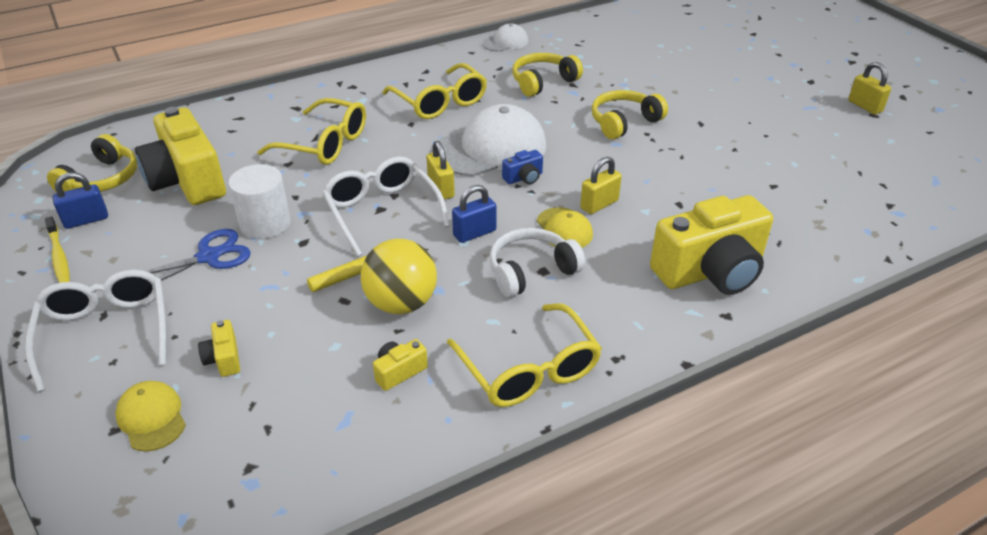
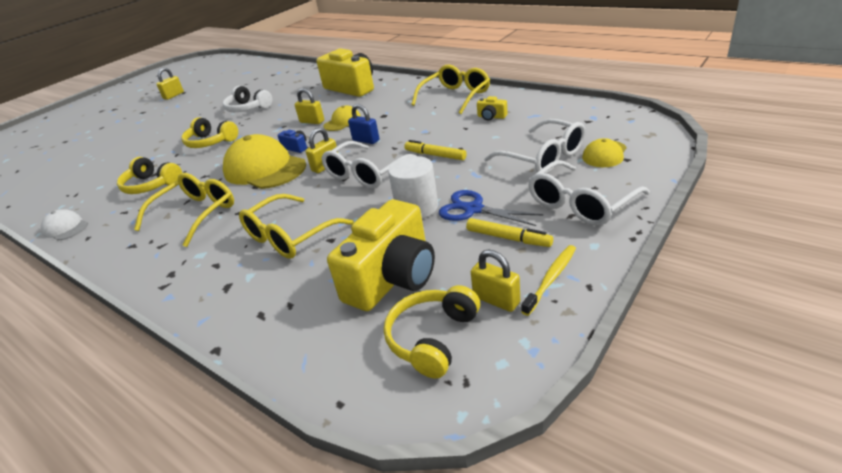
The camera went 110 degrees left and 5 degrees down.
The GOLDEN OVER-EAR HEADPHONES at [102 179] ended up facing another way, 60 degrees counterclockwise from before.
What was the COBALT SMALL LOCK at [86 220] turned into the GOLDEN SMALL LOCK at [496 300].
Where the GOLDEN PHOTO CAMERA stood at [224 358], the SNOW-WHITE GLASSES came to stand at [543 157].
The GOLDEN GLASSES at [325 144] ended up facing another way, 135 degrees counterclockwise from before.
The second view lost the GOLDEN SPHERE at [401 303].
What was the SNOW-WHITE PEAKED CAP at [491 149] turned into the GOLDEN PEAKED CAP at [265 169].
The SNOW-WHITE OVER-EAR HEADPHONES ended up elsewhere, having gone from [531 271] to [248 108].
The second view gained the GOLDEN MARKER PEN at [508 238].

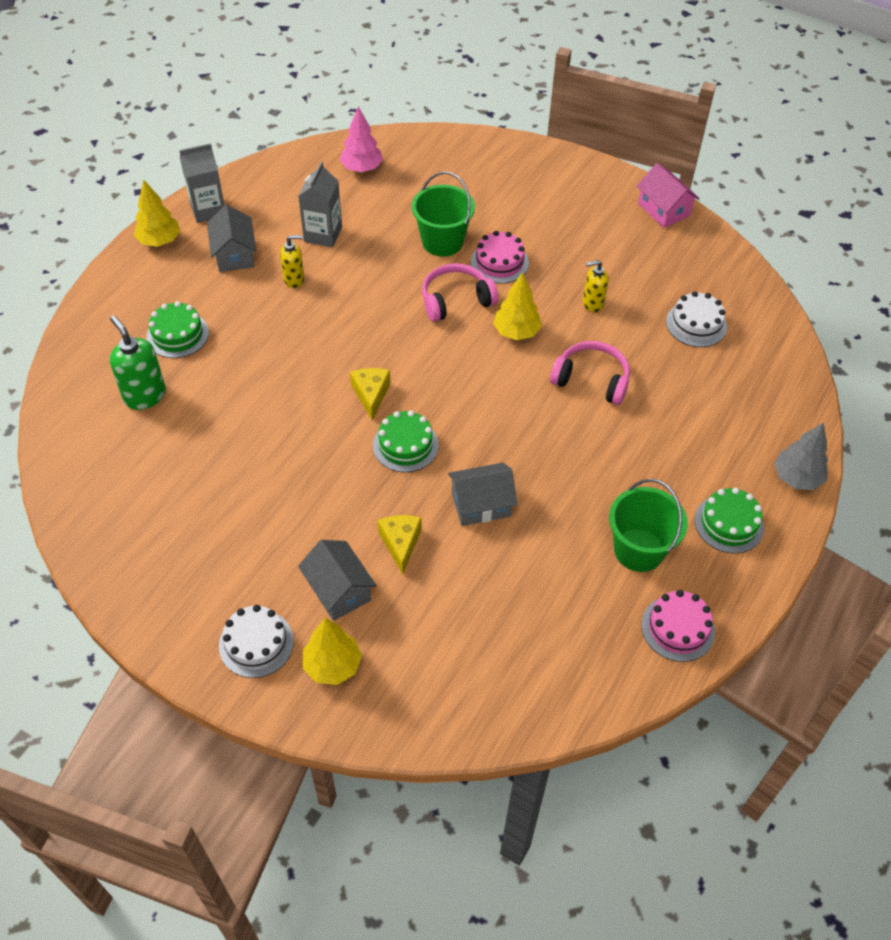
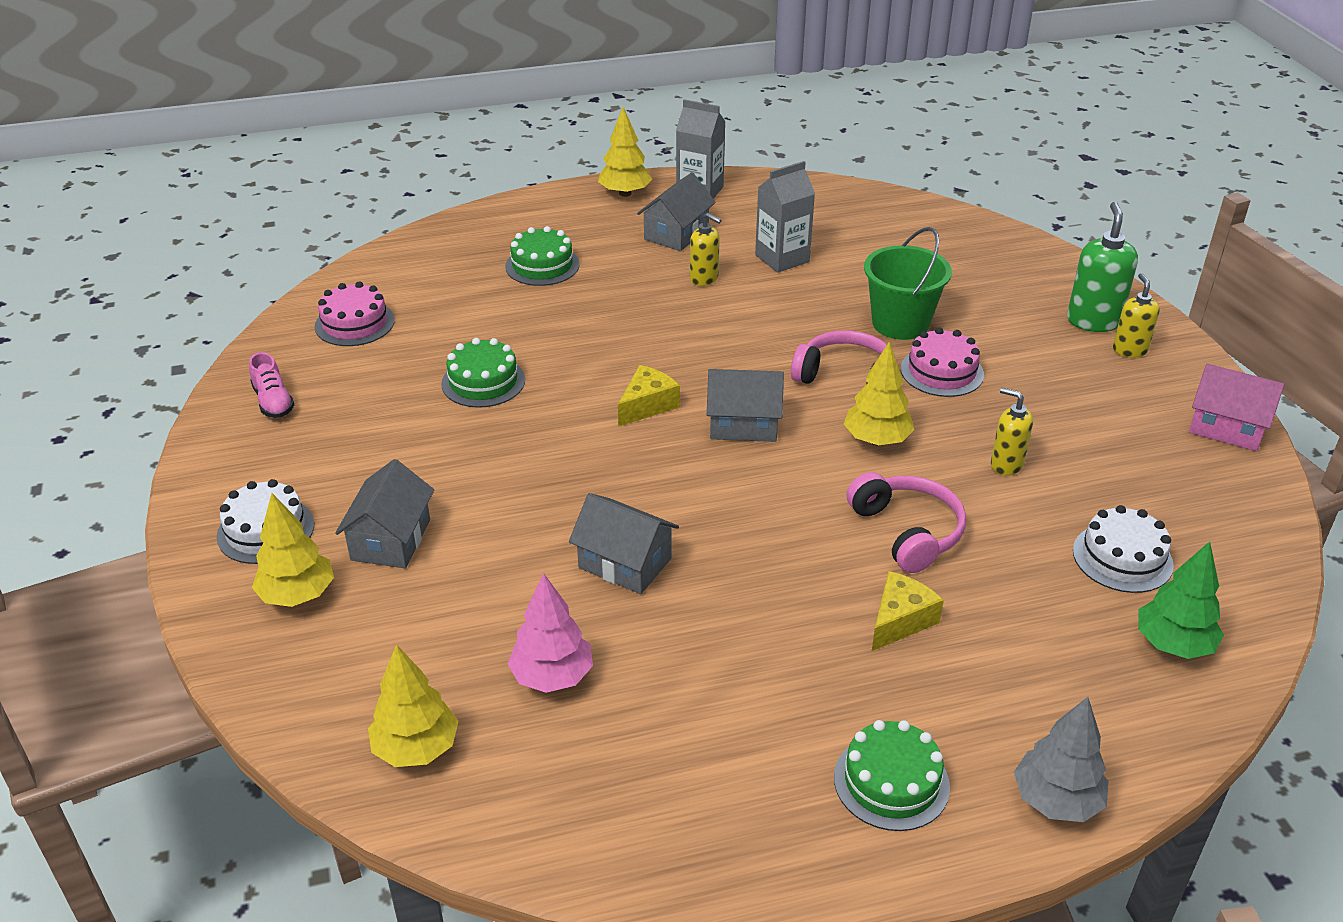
The camera went 45 degrees right and 15 degrees down.
The LEAF-GREEN SOAP DISPENSER ended up elsewhere, having gone from [145 395] to [1093 321].
The ROSY FIR TREE ended up elsewhere, having gone from [361 168] to [552 677].
The LEAF-GREEN GATEAU ended up elsewhere, having gone from [405 445] to [483 382].
The GOLDEN CHEESE WEDGE ended up elsewhere, having gone from [400 543] to [900 620].
The second view lost the LEAF-GREEN SAND BUCKET at [639 550].
The ROSY TOY HOUSE at [663 210] ended up facing another way, 75 degrees counterclockwise from before.
The ROSY GATEAU ended up elsewhere, having gone from [678 628] to [354 323].
The second view gained the ROSY SNEAKER at [273 402].
The second view gained the GOLDEN FIR TREE at [416 749].
The second view gained the GREY TOY HOUSE at [743 424].
The second view gained the GOLDEN SOAP DISPENSER at [1129 350].
The second view gained the LEAF-GREEN FIR TREE at [1173 644].

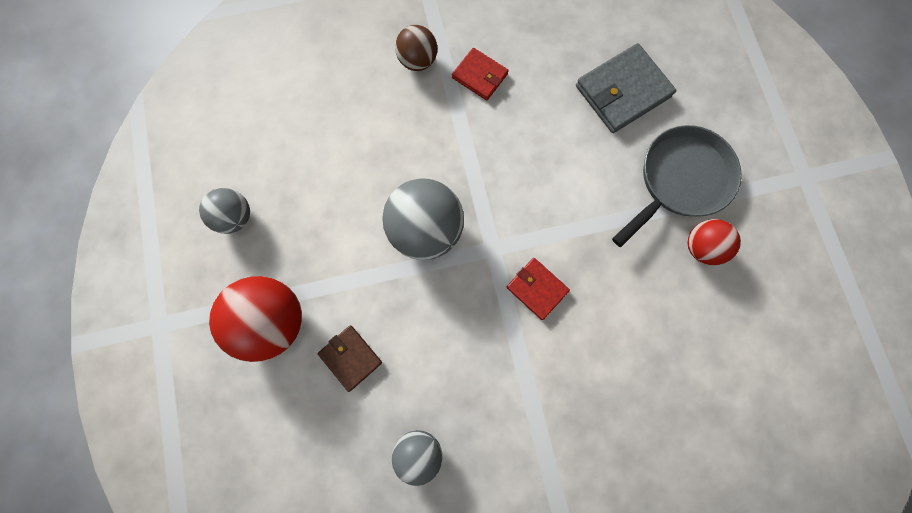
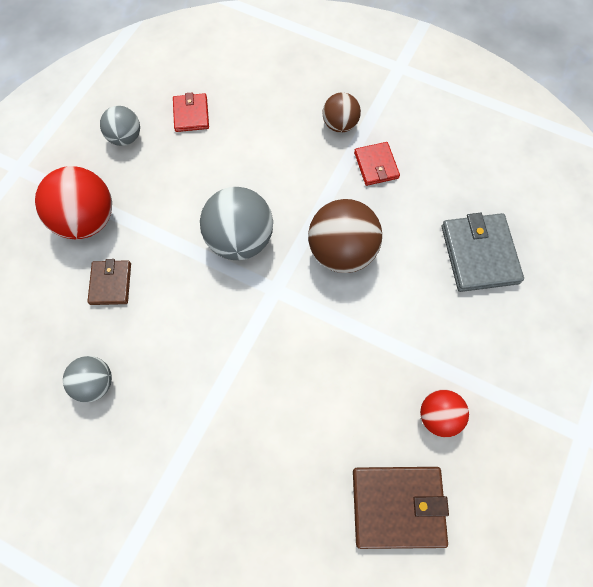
The camera went 40 degrees right and 10 degrees down.
The CRIMSON BILLFOLD ended up elsewhere, having gone from [537 289] to [191 114].
The GREY BILLFOLD at [622 91] ended up facing another way, 75 degrees clockwise from before.
The second view lost the GREY PAN at [679 180].
The second view gained the BROWN SPHERE at [342 252].
The second view gained the BROWN BILLFOLD at [398 506].

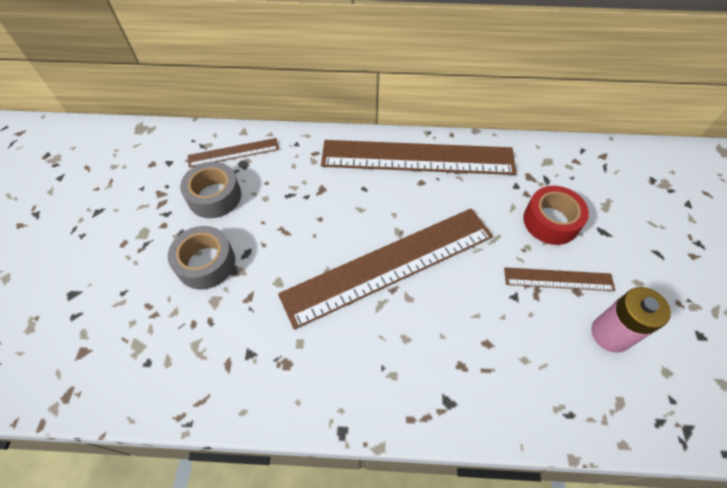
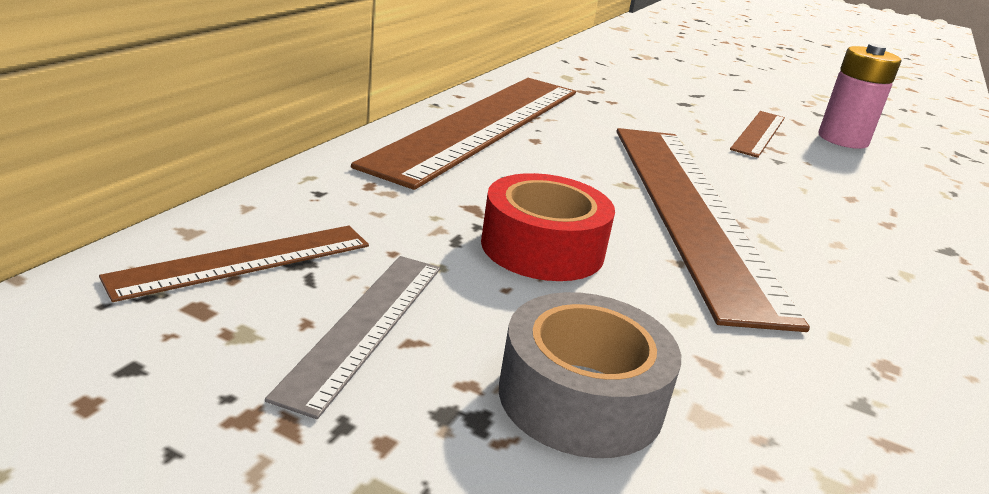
The camera went 70 degrees left and 30 degrees down.
Where the GREY ROLL OF TAPE stood at [214 196], the GREY RULER came to stand at [364 326].
The BROWN RULER at [233 152] ended up facing another way, 45 degrees clockwise from before.
The CRIMSON ROLL OF TAPE ended up elsewhere, having gone from [550 221] to [542 248].

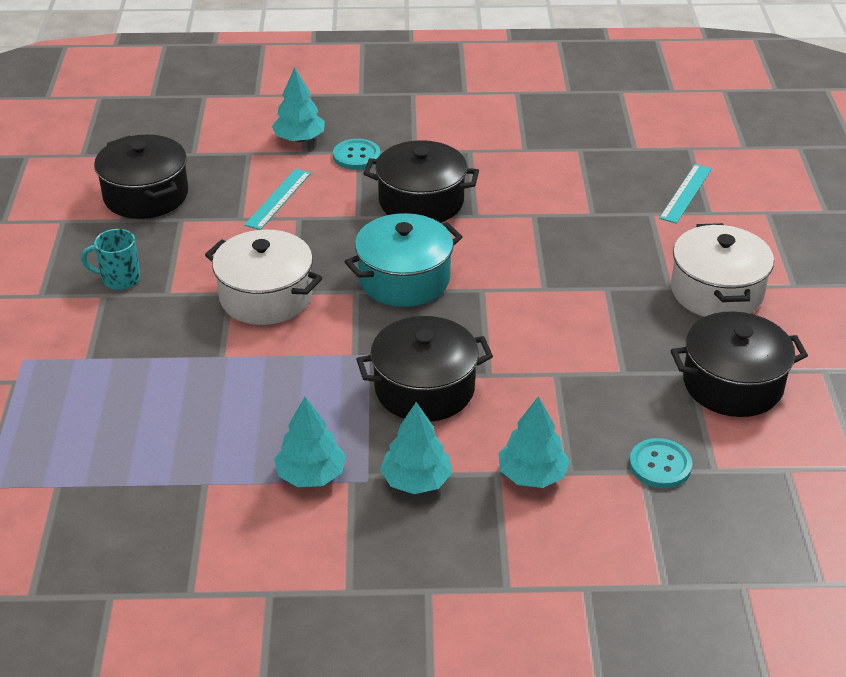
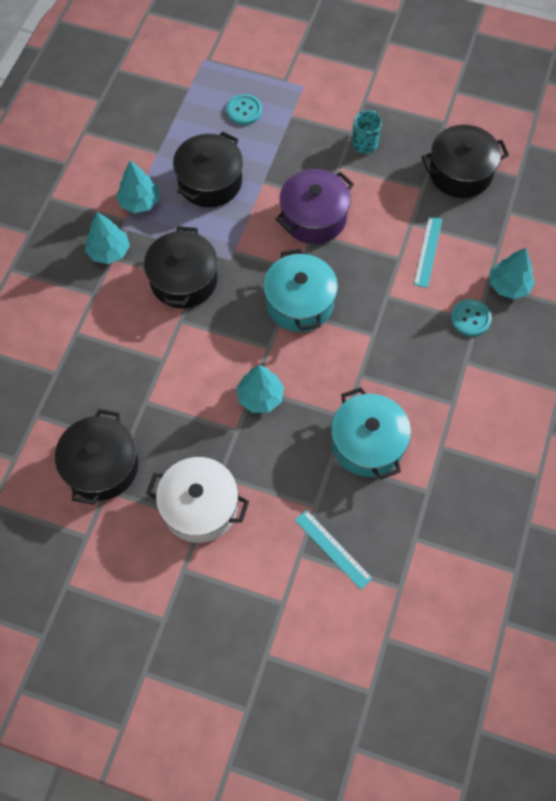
The camera went 110 degrees right and 25 degrees up.
What was the SNOW-WHITE COOKING POT at [266 297] turned into the ROYAL PURPLE COOKING POT at [313 217].
The TEAL RULER at [278 199] ended up facing another way, 60 degrees clockwise from before.
The JET-BLACK COOKING POT ended up elsewhere, having gone from [421 202] to [210 182].
The TEAL FIR TREE ended up elsewhere, having gone from [532 475] to [260 397].
The TEAL SEWING BUTTON ended up elsewhere, having gone from [660 465] to [244 110].
The second view gained the TEAL COOKING POT at [367 443].

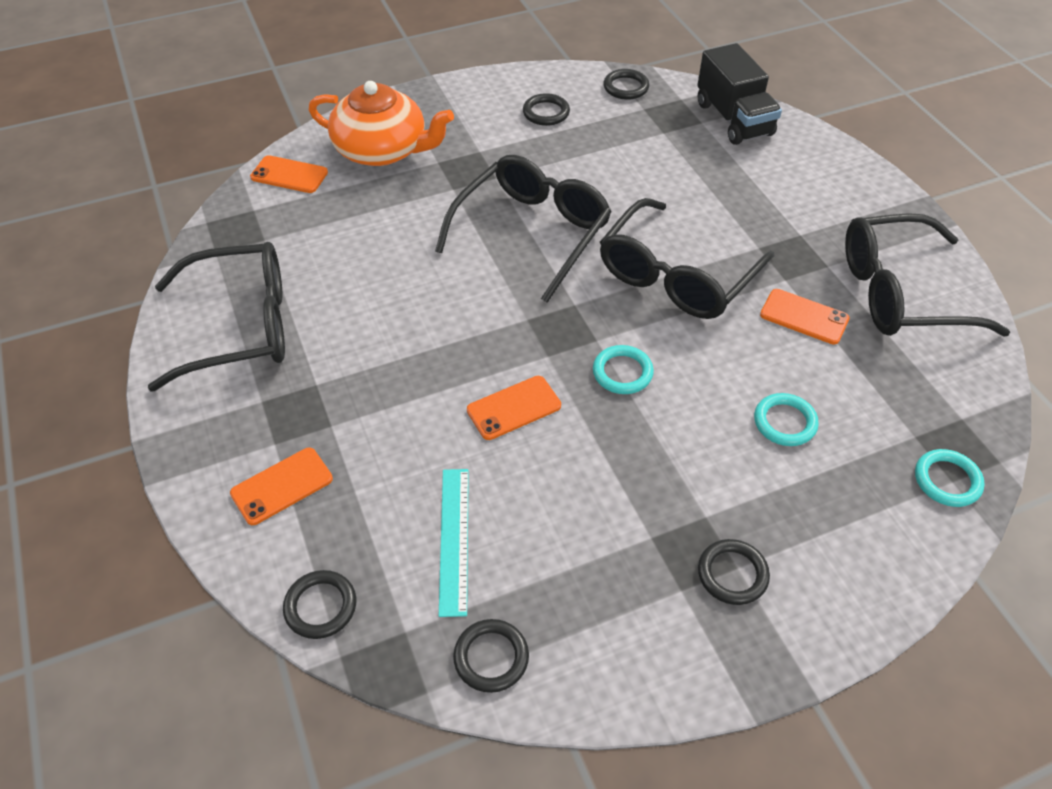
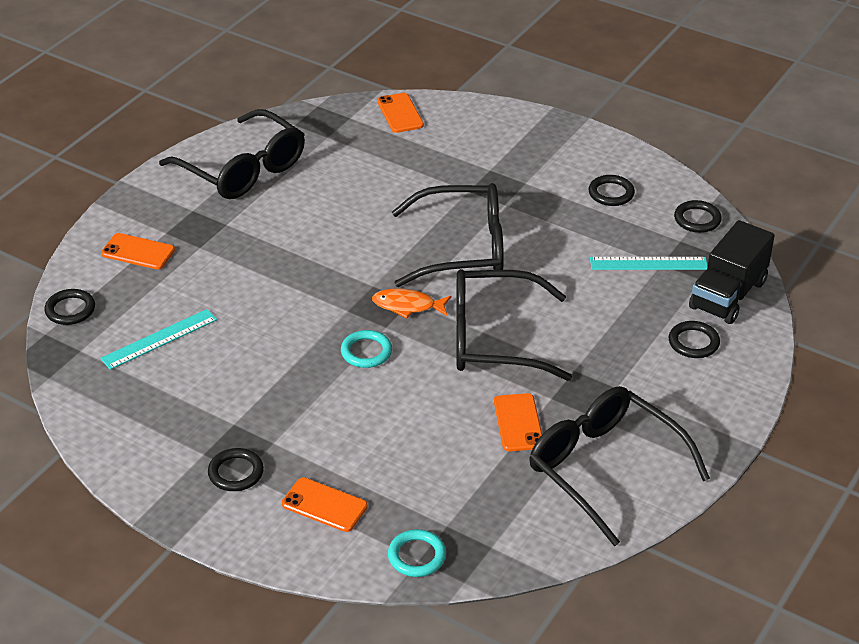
The camera went 55 degrees right and 10 degrees down.
The second view lost the ORANGE TEAPOT at [382 150].
The JET-BLACK RING ended up elsewhere, having gone from [491 657] to [693 342].
The ORANGE MOBILE PHONE ended up elsewhere, having gone from [514 408] to [324 505].
The second view lost the TEAL RING at [784 422].
The second view gained the ORANGE FISH FIGURE at [407 306].
The second view gained the TEAL RULER at [648 263].

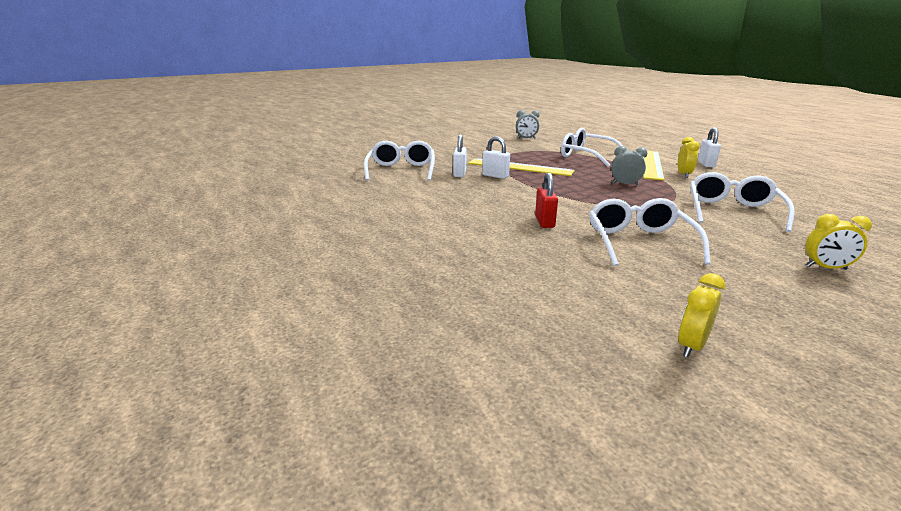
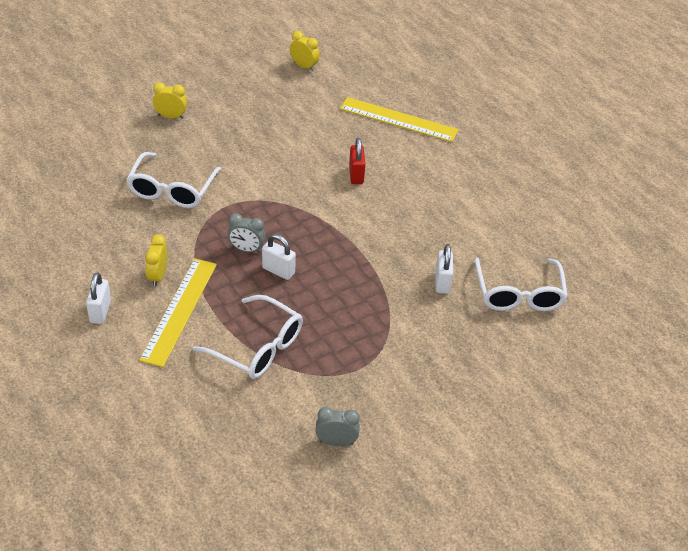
The camera went 175 degrees right and 20 degrees up.
The GOLDEN RULER ended up elsewhere, having gone from [520 167] to [398 119].
The SNOW-WHITE SMALL LOCK ended up elsewhere, having gone from [495 176] to [278 271].
The second view lost the SNOW-WHITE GLASSES at [639 242].
The GOLDEN BEDSIDE CLOCK at [691 346] ended up facing another way, 90 degrees counterclockwise from before.

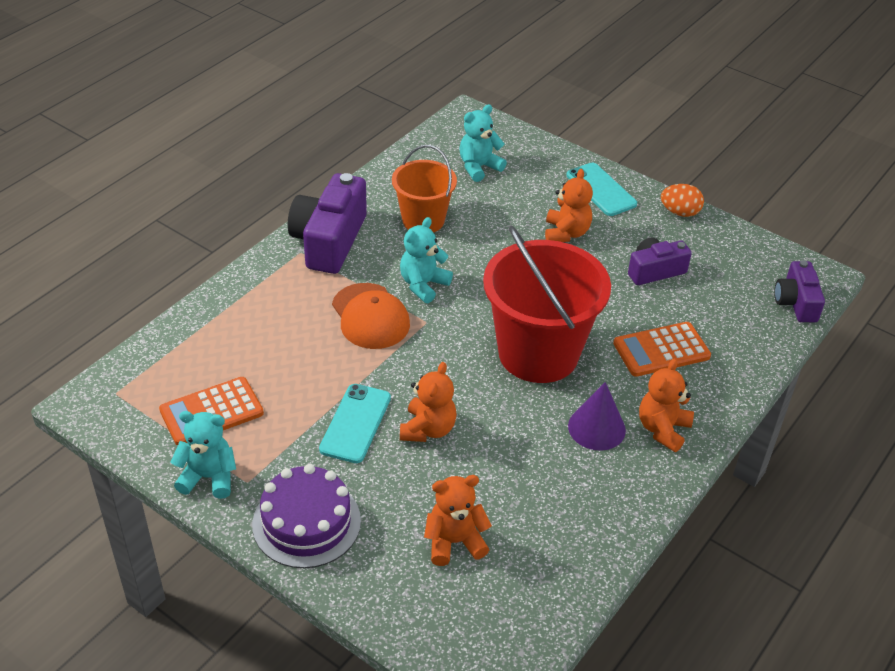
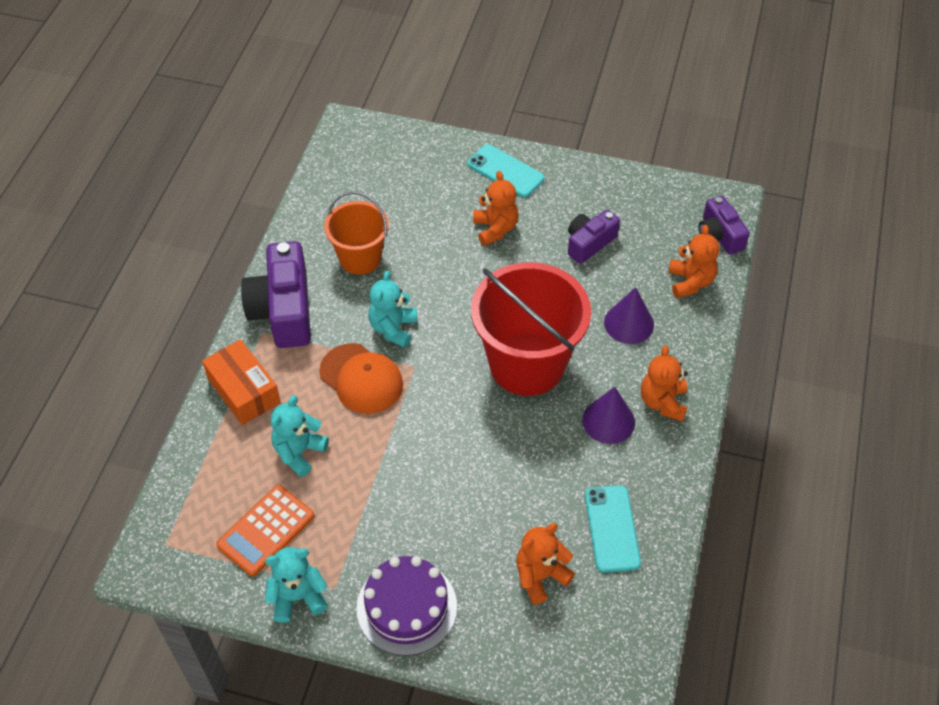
The camera went 20 degrees left and 10 degrees up.
The TEAL MOBILE PHONE ended up elsewhere, having gone from [355 423] to [612 528].
The ORANGE TEDDY BEAR ended up elsewhere, having gone from [428 429] to [690 282].
The TEAL TEDDY BEAR ended up elsewhere, having gone from [479 167] to [299 452].
Where the ORANGE CALCULATOR stood at [661 350], the ROYAL PURPLE CONE came to stand at [629 323].
The second view lost the ORANGE TOY EGG at [679 212].
The second view gained the ORANGE BOX at [244 390].

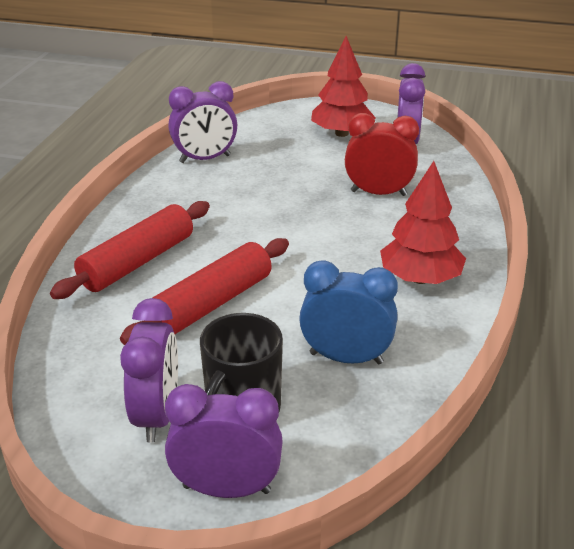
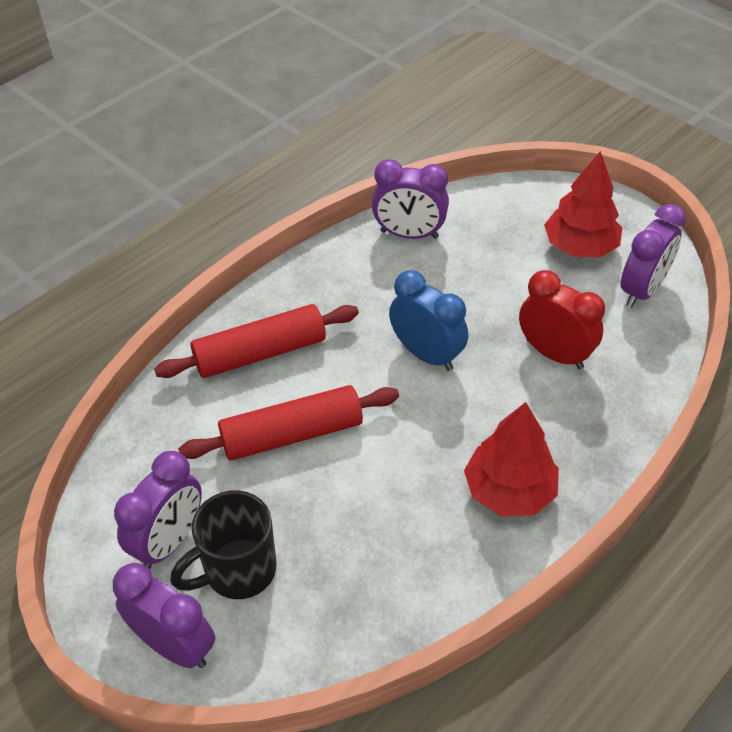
The camera went 30 degrees right and 15 degrees up.
The COBALT BEDSIDE CLOCK ended up elsewhere, having gone from [346 358] to [426 354].

